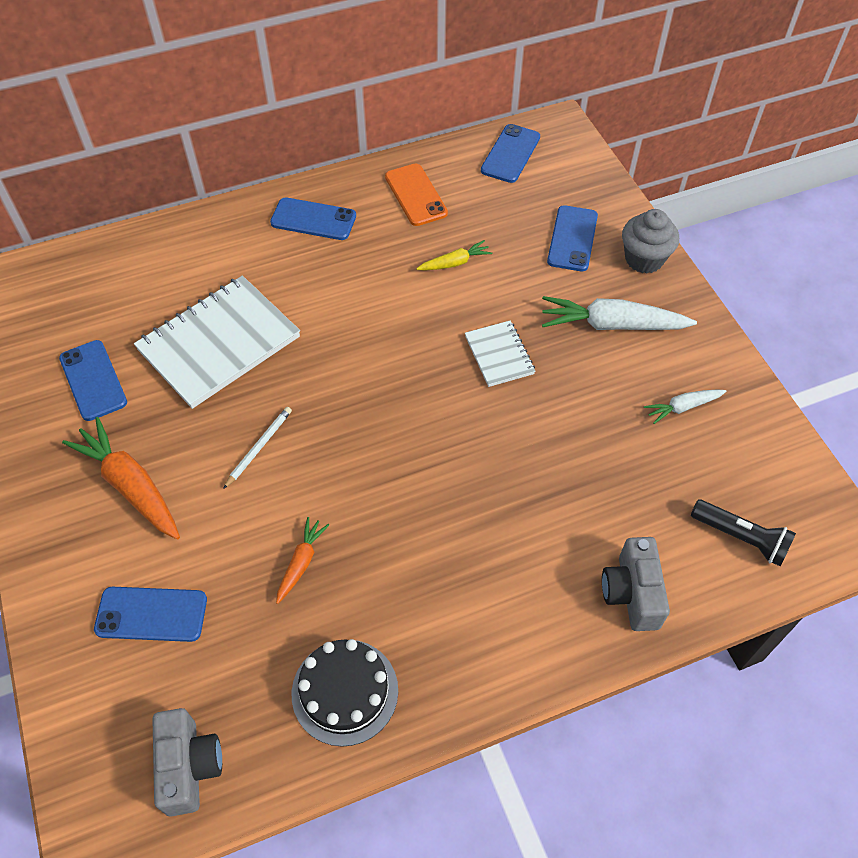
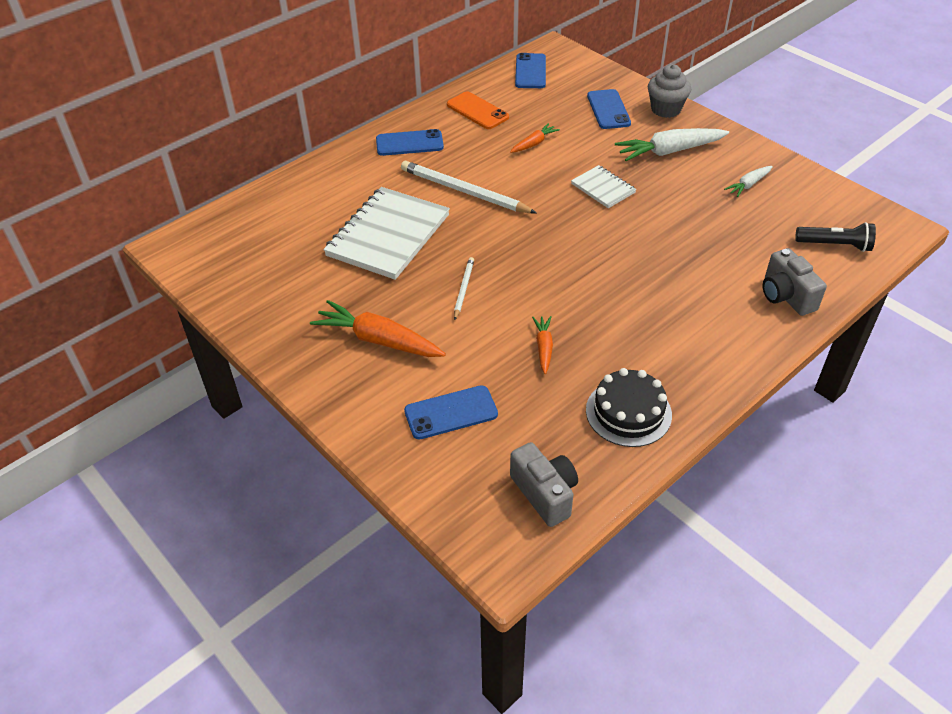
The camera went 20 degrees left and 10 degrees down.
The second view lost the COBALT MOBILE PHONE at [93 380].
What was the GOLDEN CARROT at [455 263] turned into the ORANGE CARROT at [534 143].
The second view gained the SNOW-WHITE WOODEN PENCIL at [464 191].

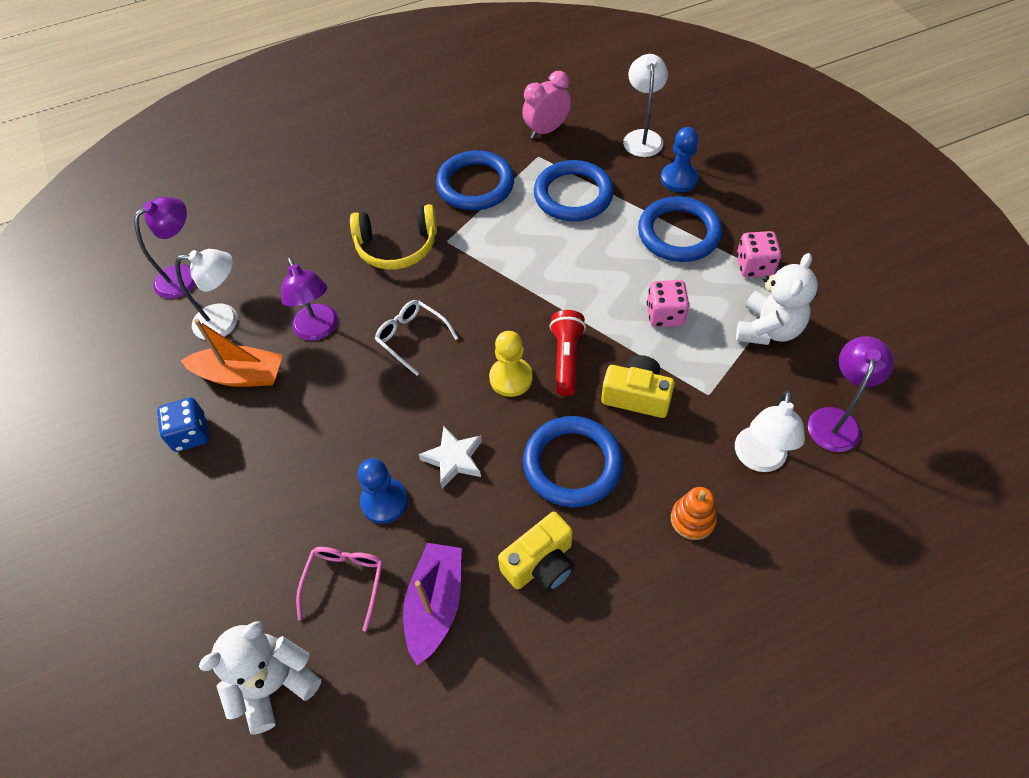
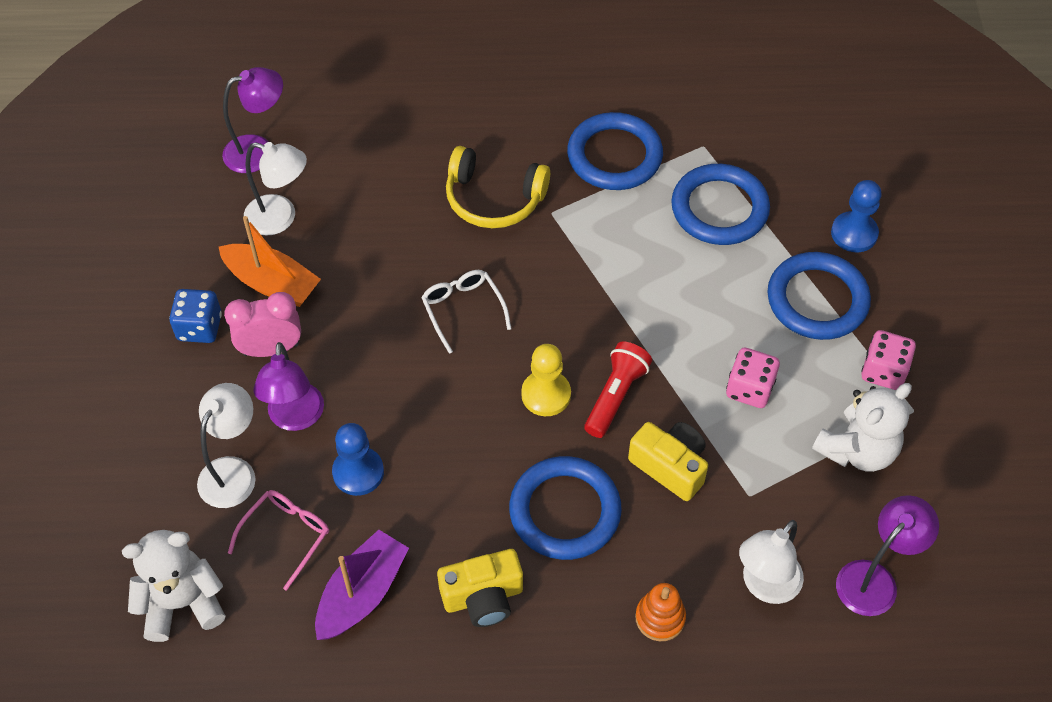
The camera went 20 degrees right and 0 degrees up.
The ROYAL PURPLE READING LAMP ended up elsewhere, having gone from [318 330] to [295 418].
The second view lost the SNOW-WHITE STAR SHAPE at [453 459].
The ROSY BEDSIDE CLOCK ended up elsewhere, having gone from [546 130] to [271 349].
The SNOW-WHITE READING LAMP ended up elsewhere, having gone from [642 137] to [233 471].

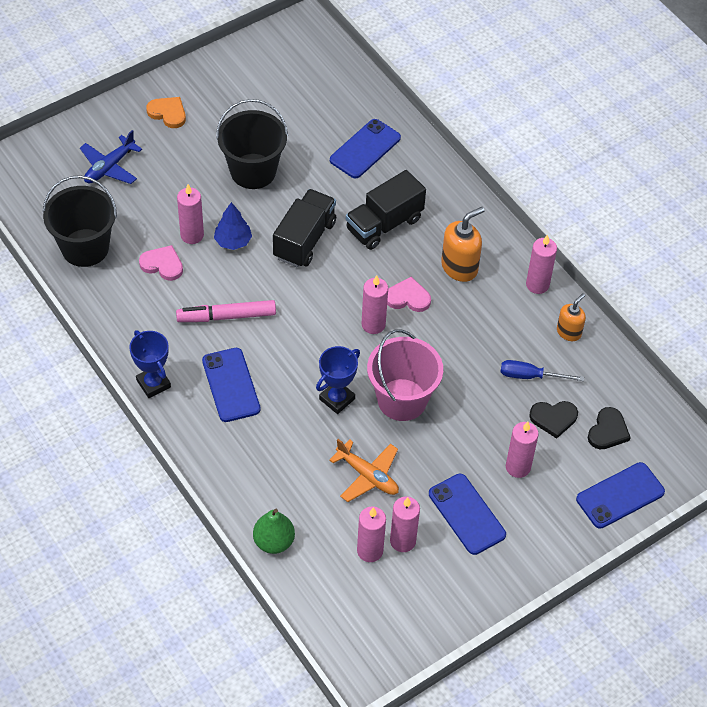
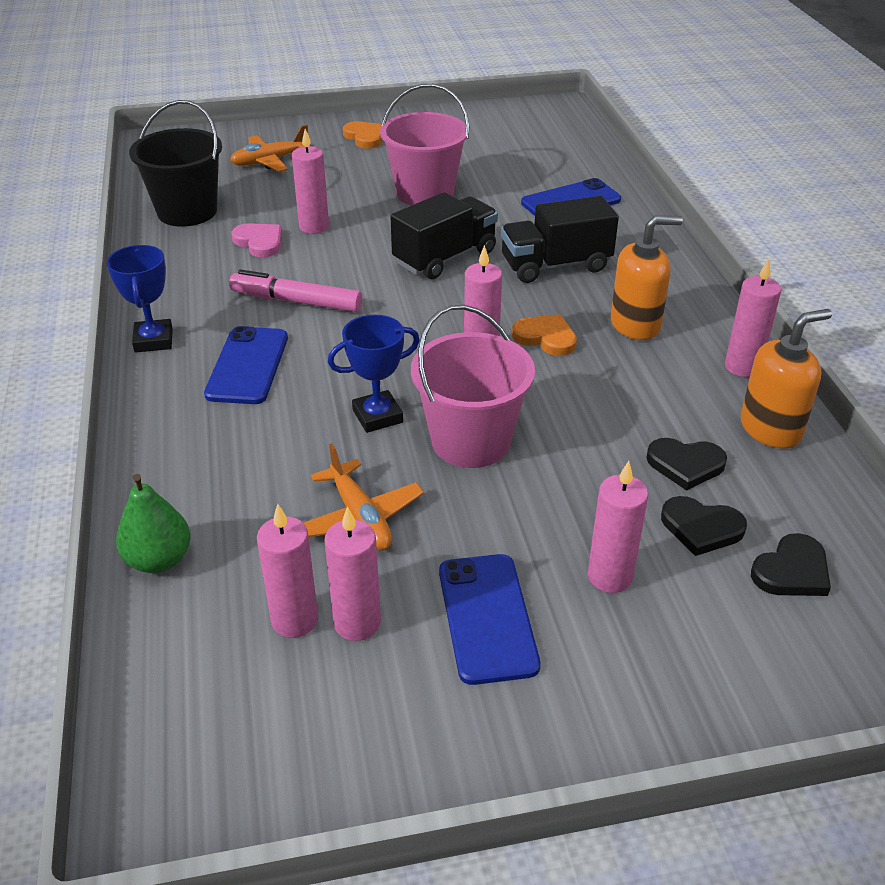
The camera went 25 degrees right and 15 degrees down.
What was the COBALT AEROPLANE at [109 167] turned into the ORANGE AEROPLANE at [270 161].
The second view lost the COBALT FIR TREE at [233 241].
What was the JET-BLACK SAND BUCKET at [253 171] turned into the ROSY SAND BUCKET at [425 193].
What was the ROSY LOVE HEART at [408 297] turned into the ORANGE LOVE HEART at [546 338].
Where the COBALT HAND SCREWDRIVER stood at [530 376], the JET-BLACK LOVE HEART came to stand at [685 465].
The size of the ORANGE SOAP DISPENSER at [569 332] changed by a factor of 1.59.
The second view lost the COBALT MOBILE PHONE at [620 495].

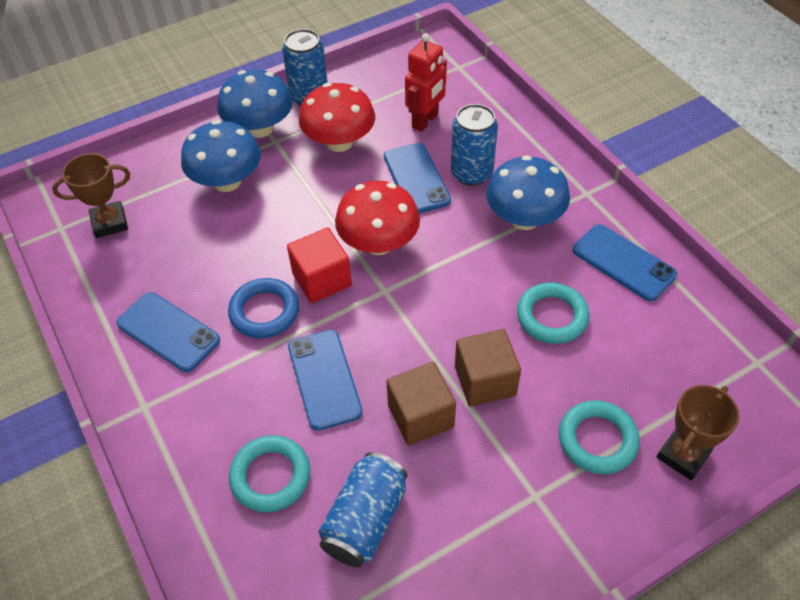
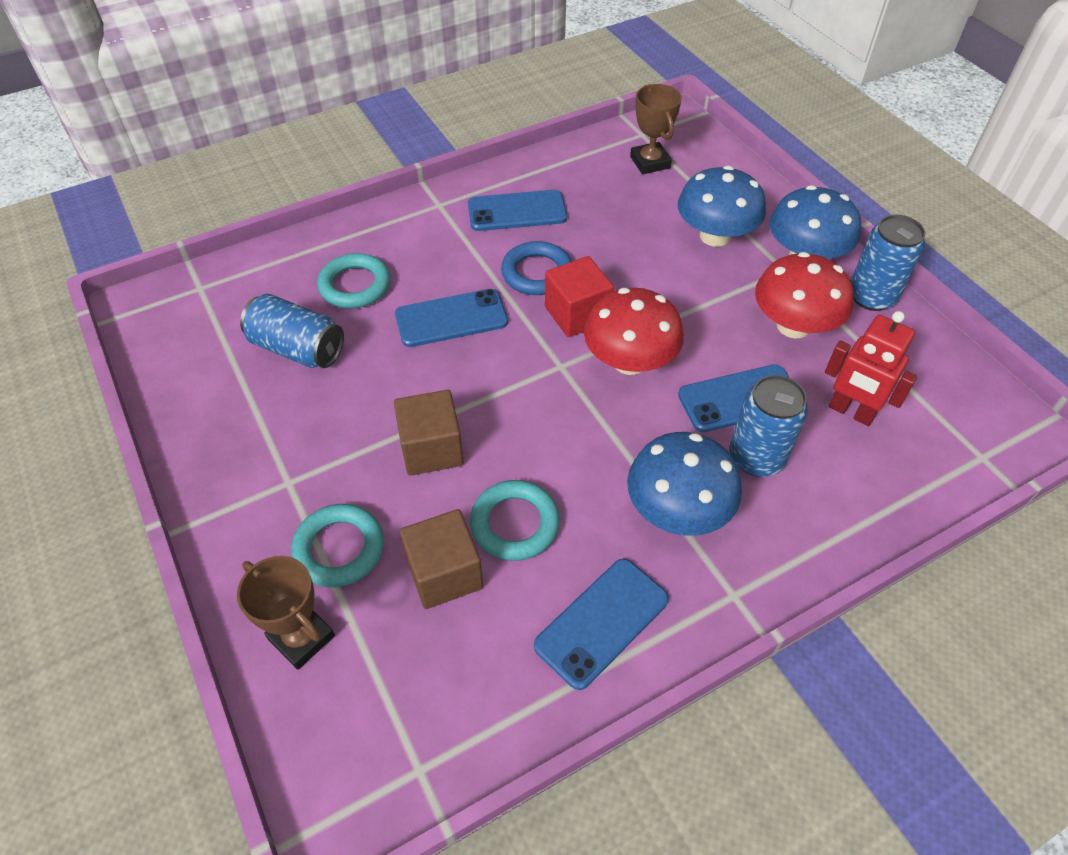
The camera went 90 degrees right and 0 degrees up.
The COBALT MOBILE PHONE at [168 332] ended up facing another way, 45 degrees clockwise from before.
The BROWN CUBE ended up elsewhere, having gone from [420 416] to [444 573].

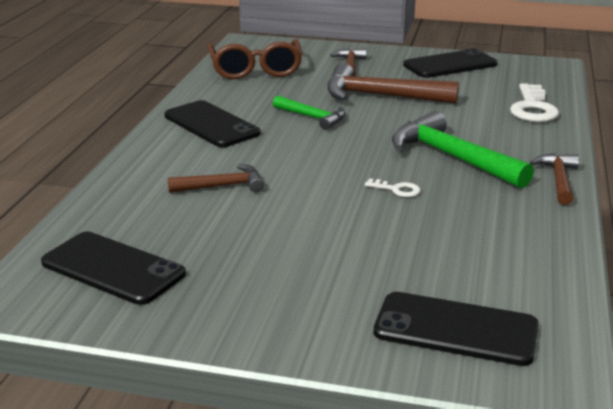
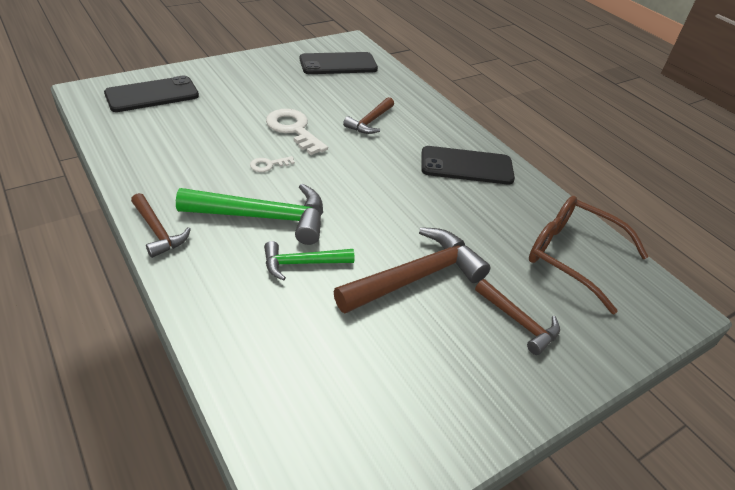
The camera went 130 degrees right and 15 degrees up.
The LEAF-GREEN CARPENTER'S HAMMER ended up elsewhere, having gone from [313 117] to [302 263].
The second view lost the JET-BLACK MOBILE PHONE at [450 65].
The SNOW-WHITE KEY ended up elsewhere, having gone from [532 108] to [293 129].

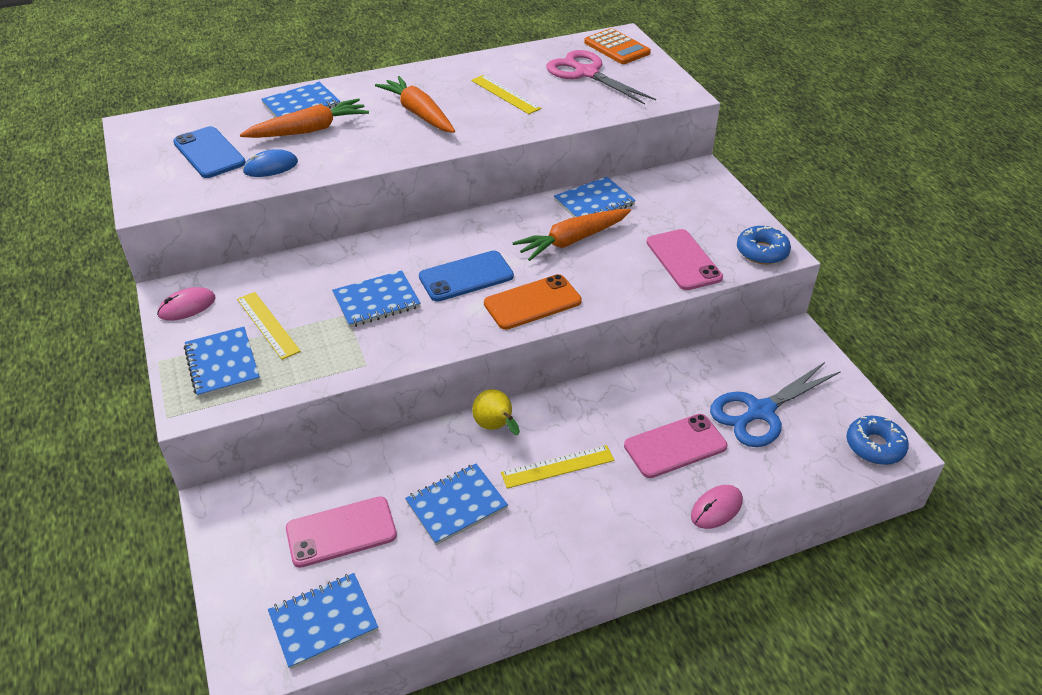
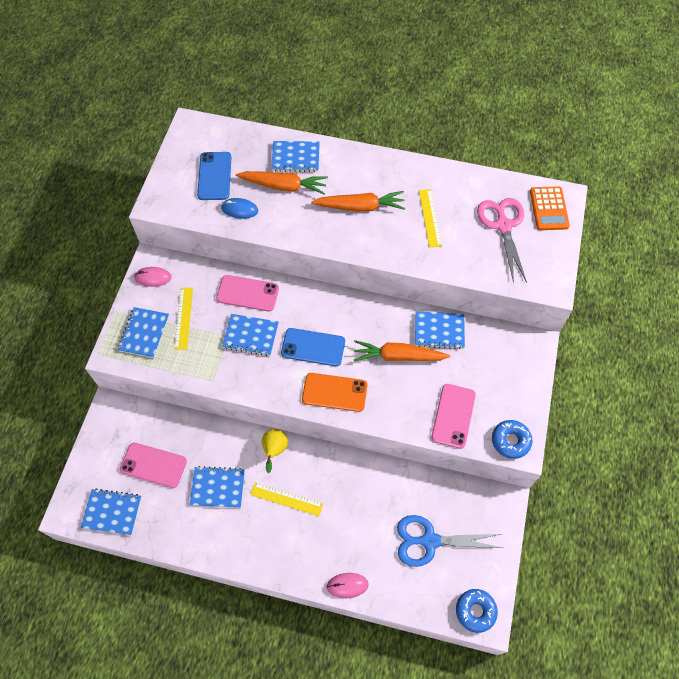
The camera went 35 degrees right and 20 degrees up.
The ORANGE CARROT at [419 113] ended up facing another way, 90 degrees clockwise from before.
The ROSY MOBILE PHONE ended up elsewhere, having gone from [675 446] to [247 293].

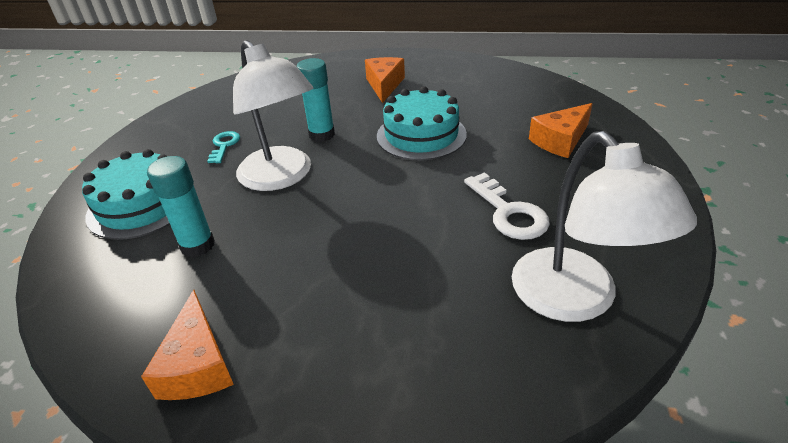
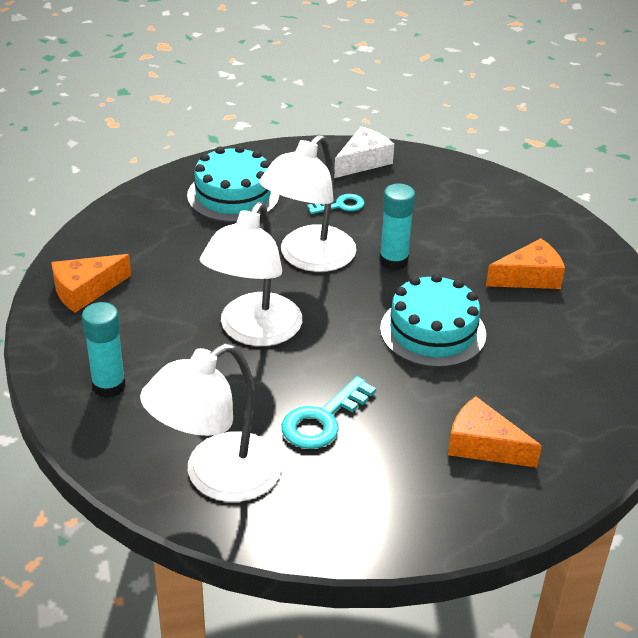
The camera went 65 degrees right and 0 degrees up.
The TEAL GLUE ended up elsewhere, having gone from [197 245] to [109 386].
What was the SNOW-WHITE KEY at [508 212] turned into the TEAL KEY at [323 419].
The second view gained the SNOW-WHITE READING LAMP at [253 331].
The second view gained the SNOW-WHITE CHEESE WEDGE at [363 161].

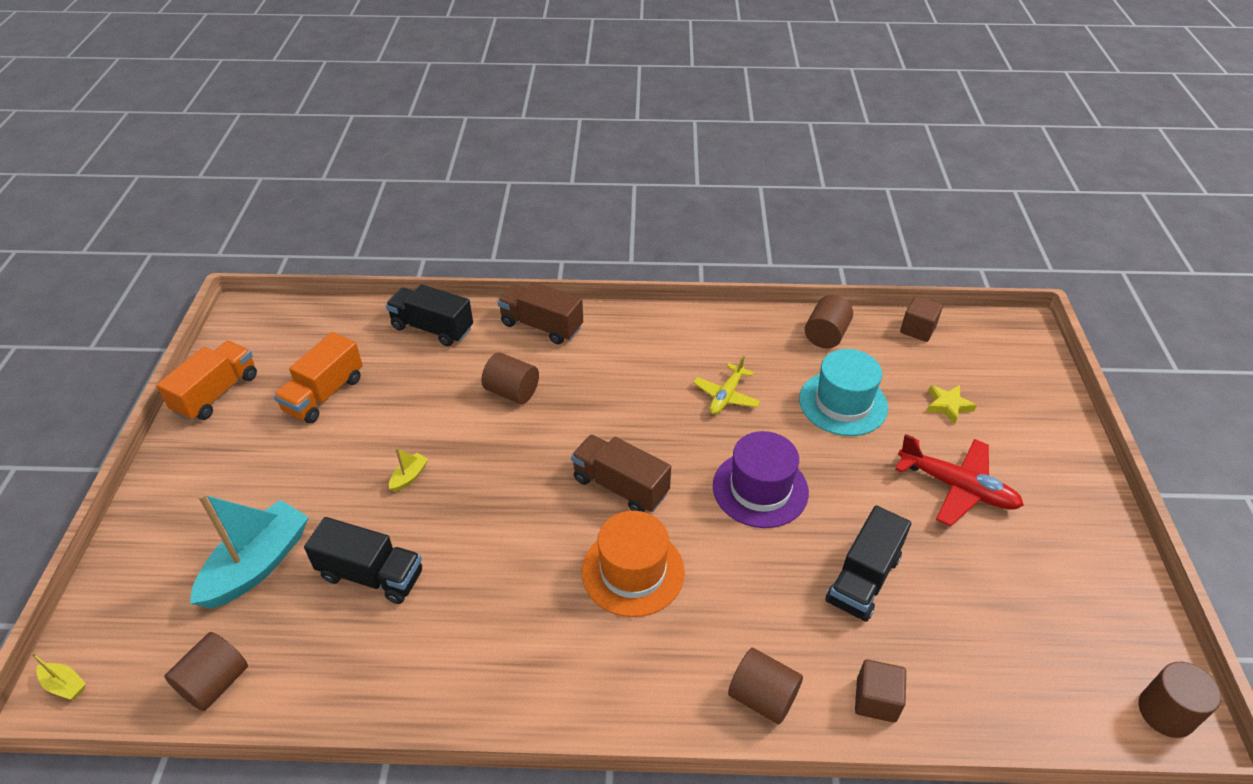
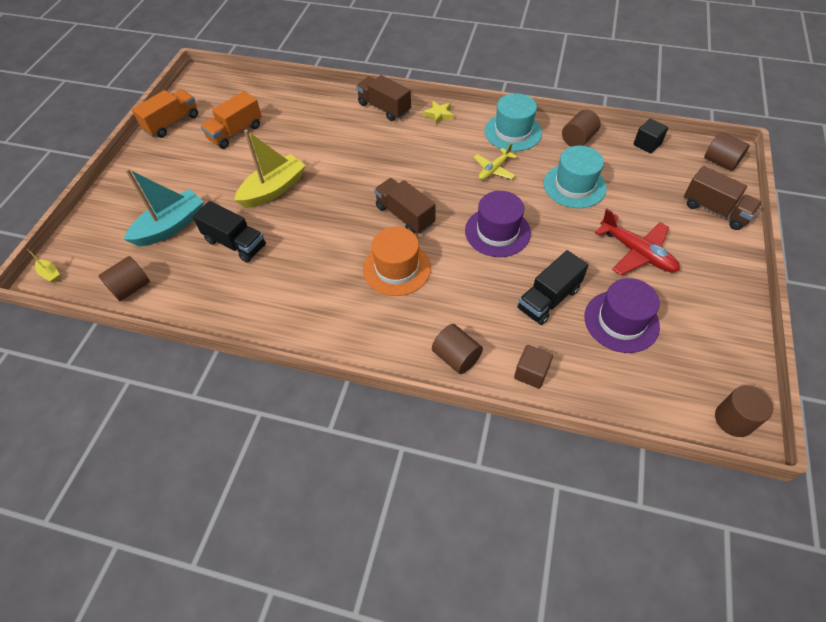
The camera went 15 degrees right and 10 degrees up.
The second view lost the JET-BLACK TRUCK at [432 328].
The size of the GOLDEN TOY BOAT at [409 477] changed by a factor of 2.43.
The BROWN SOLID CYLINDER ended up elsewhere, having gone from [512 391] to [720 162].
What was the BROWN CUBE at [917 329] turned into the JET-BLACK CUBE at [647 144].
The GOLDEN STAR SHAPE ended up elsewhere, having gone from [948 406] to [439 114].
The second view gained the TEAL TOP HAT at [513 132].
The second view gained the ROYAL PURPLE TOP HAT at [621 321].
The second view gained the BROWN TRUCK at [715 210].

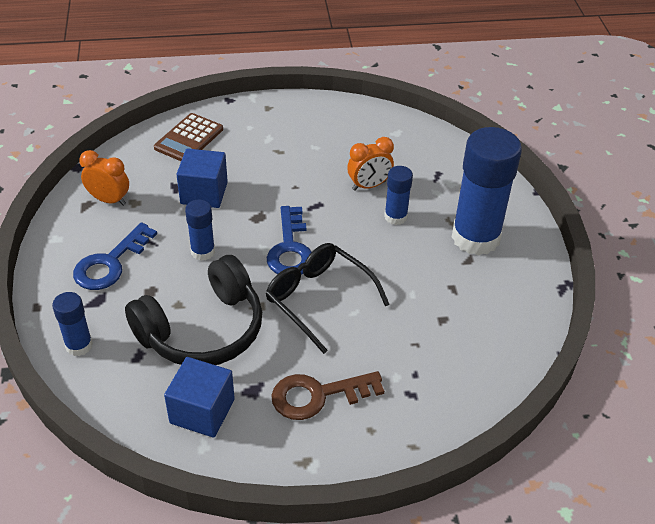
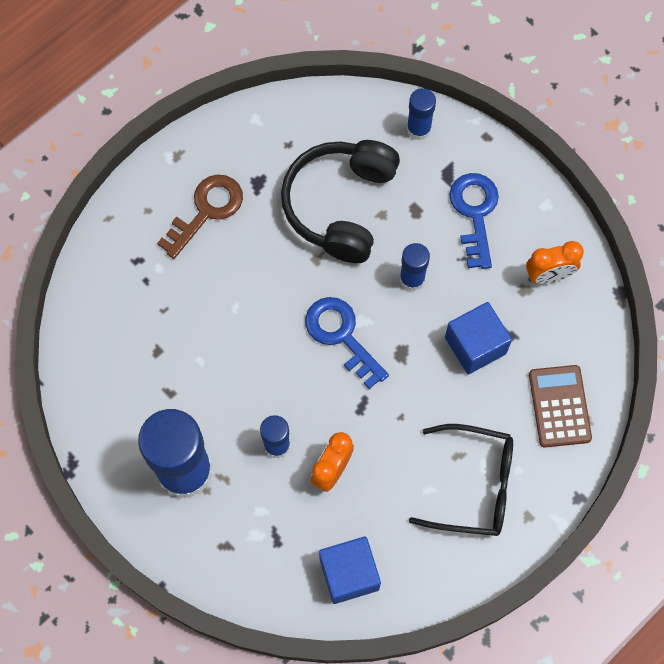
The camera went 145 degrees right and 25 degrees up.
The COBALT CUBE ended up elsewhere, having gone from [202 411] to [349 574].
The JET-BLACK GLASSES ended up elsewhere, having gone from [318 299] to [474 485].

